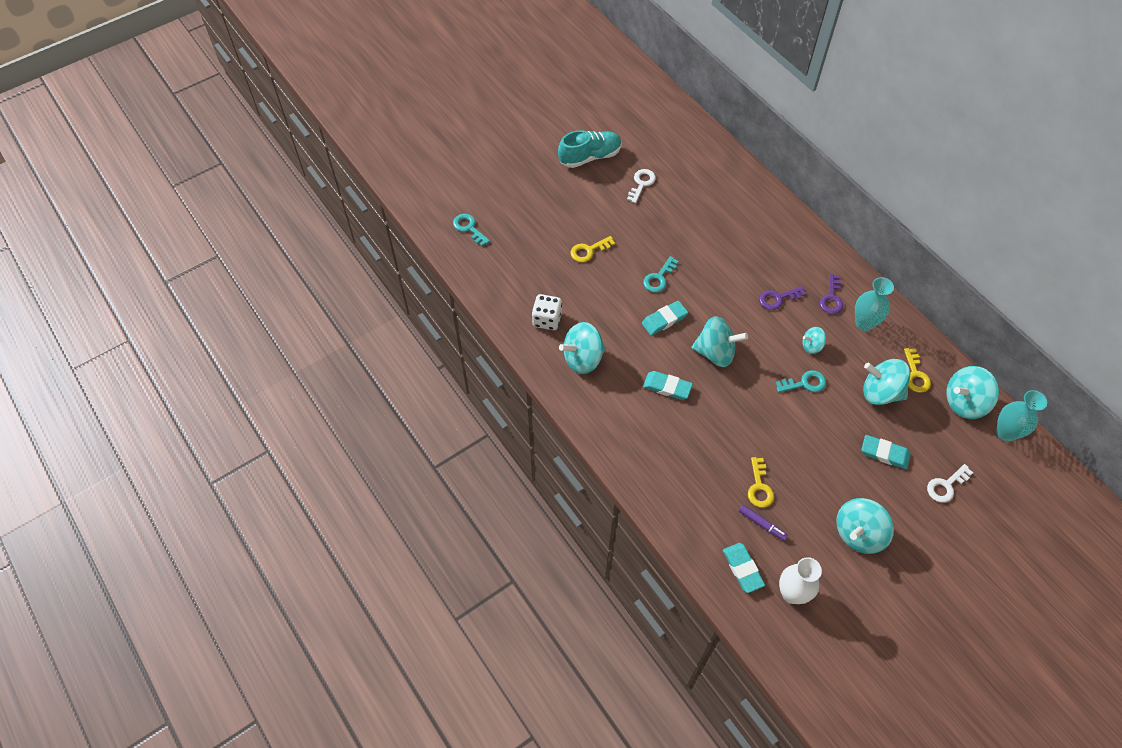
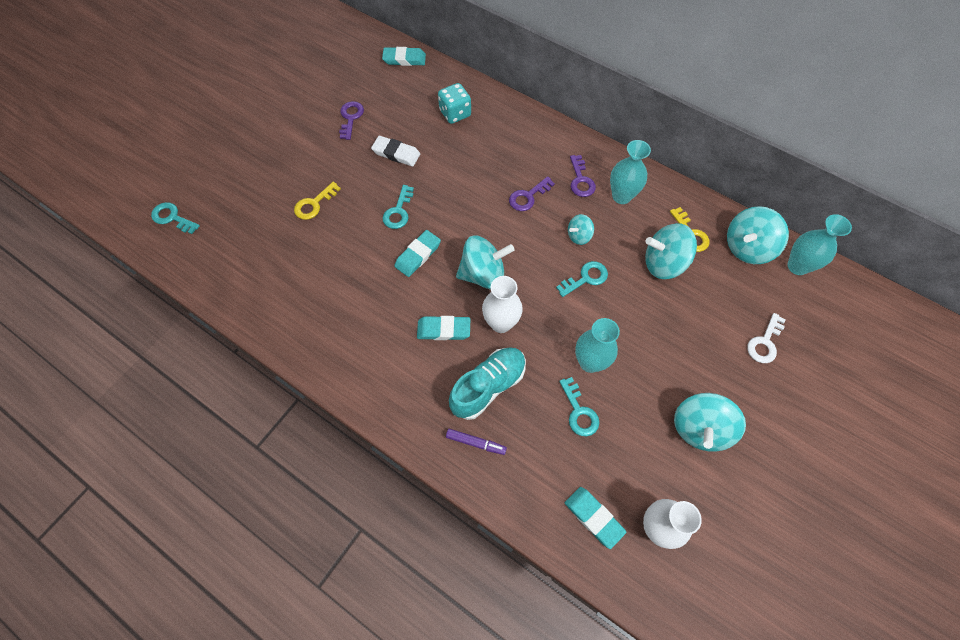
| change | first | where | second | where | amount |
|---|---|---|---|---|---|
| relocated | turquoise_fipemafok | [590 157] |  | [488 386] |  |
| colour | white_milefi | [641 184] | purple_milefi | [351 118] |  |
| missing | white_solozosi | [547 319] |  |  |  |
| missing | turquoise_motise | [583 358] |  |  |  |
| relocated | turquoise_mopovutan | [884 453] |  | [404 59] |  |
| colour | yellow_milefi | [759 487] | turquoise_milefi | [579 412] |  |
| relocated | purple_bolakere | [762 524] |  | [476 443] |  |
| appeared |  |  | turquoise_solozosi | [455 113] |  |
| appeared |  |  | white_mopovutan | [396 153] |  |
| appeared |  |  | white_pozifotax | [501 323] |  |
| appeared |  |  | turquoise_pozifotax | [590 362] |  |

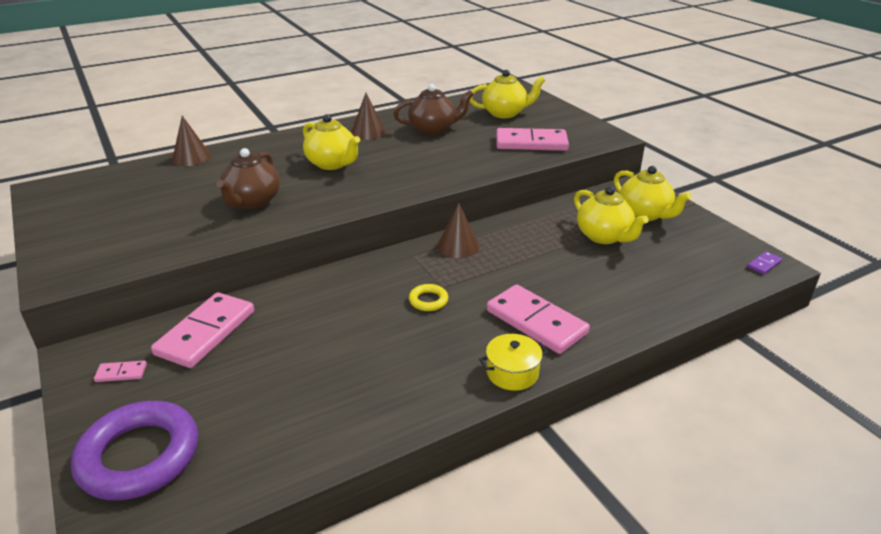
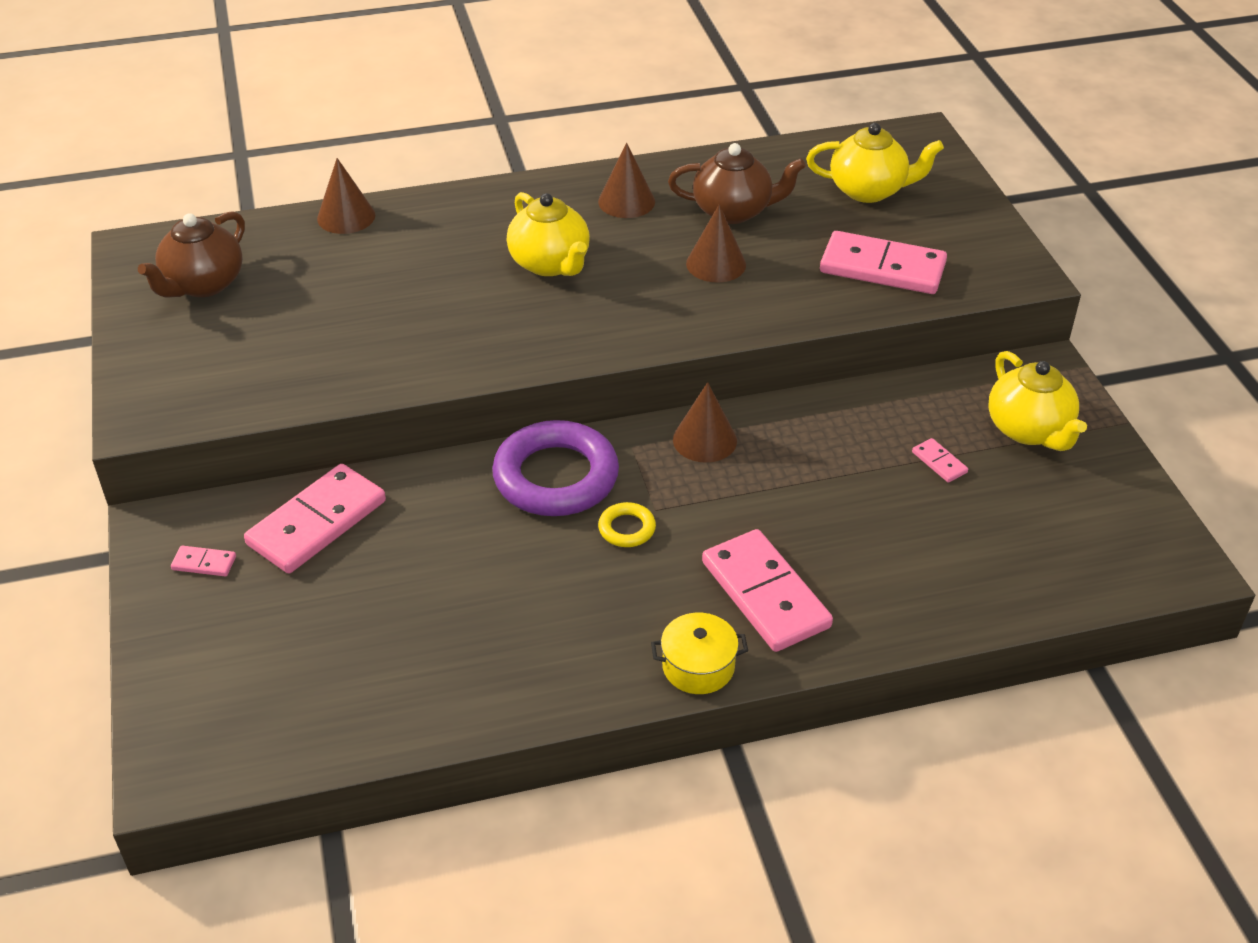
| change | first | where | second | where | amount |
|---|---|---|---|---|---|
| relocated | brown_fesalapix | [252 202] |  | [203 284] |  |
| exchanged | yellow_fesalapix | [604 236] | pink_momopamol | [939 462] |  |
| missing | purple_momopamol | [764 264] |  |  |  |
| relocated | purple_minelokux | [139 456] |  | [556 477] |  |
| appeared |  |  | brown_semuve | [716 264] |  |

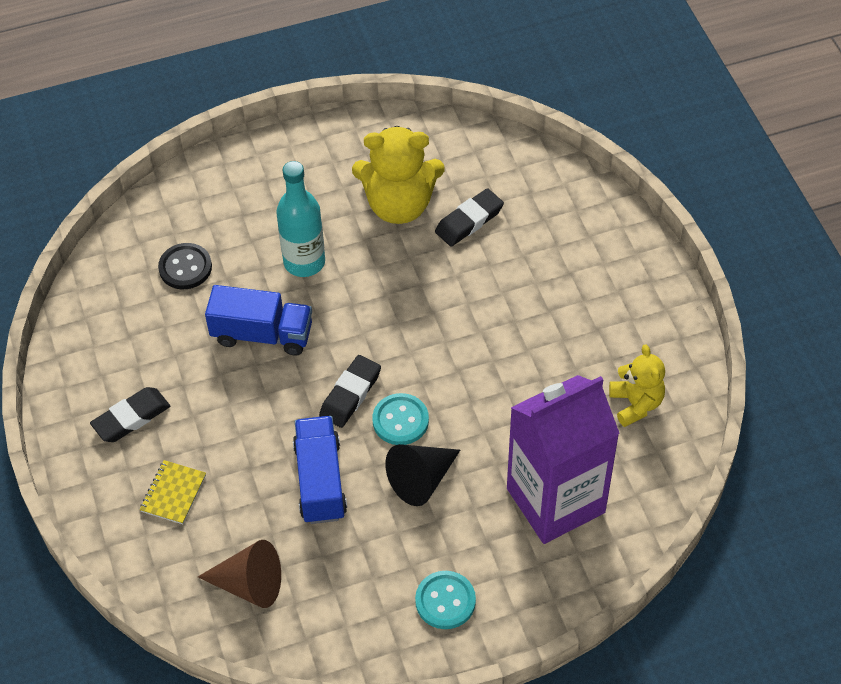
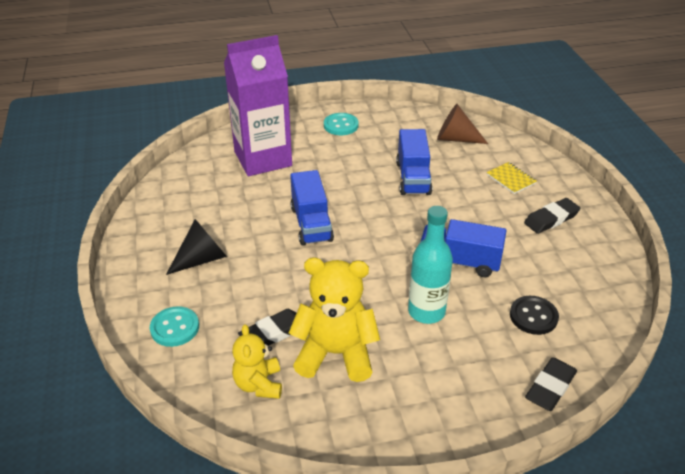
| change | first | where | second | where | amount |
|---|---|---|---|---|---|
| relocated | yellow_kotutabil | [636 404] |  | [259 384] |  |
| relocated | black_mopovutan | [350 394] |  | [550 387] |  |
| relocated | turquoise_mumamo | [400 420] |  | [175 328] |  |
| relocated | black_semuve | [421 480] |  | [202 259] |  |
| spun | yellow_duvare | [173 493] |  | [511 179] | 60 degrees counterclockwise |
| appeared |  |  | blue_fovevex | [311 224] |  |

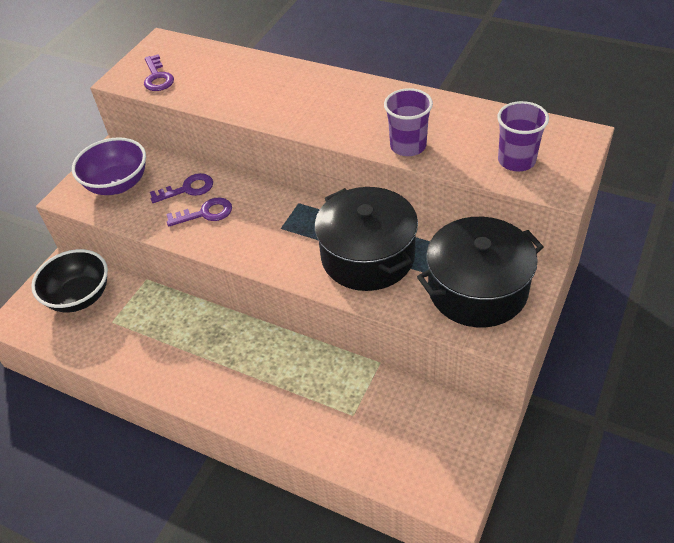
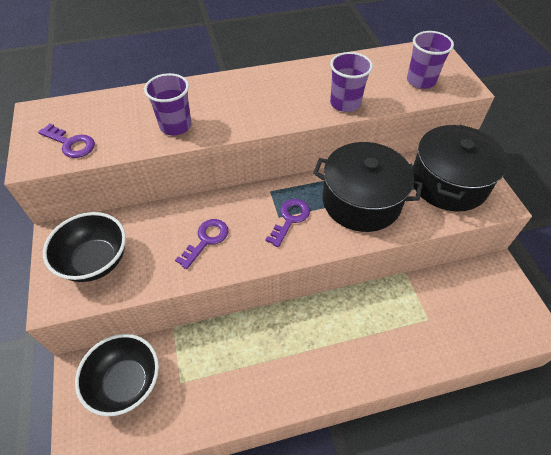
| change | first | where | second | where | amount |
|---|---|---|---|---|---|
| colour | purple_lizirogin | [118 184] | black_lizirogin | [95 261] |  |
| relocated | purple_milefi | [187 189] |  | [290 219] |  |
| appeared |  |  | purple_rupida | [175 126] |  |

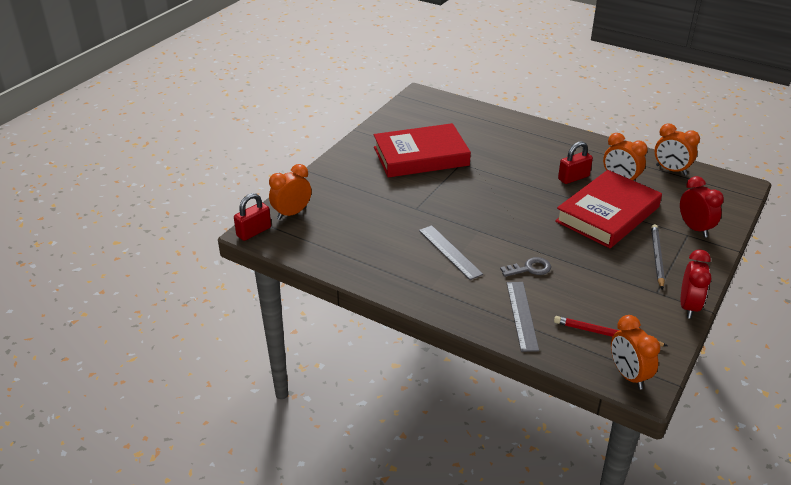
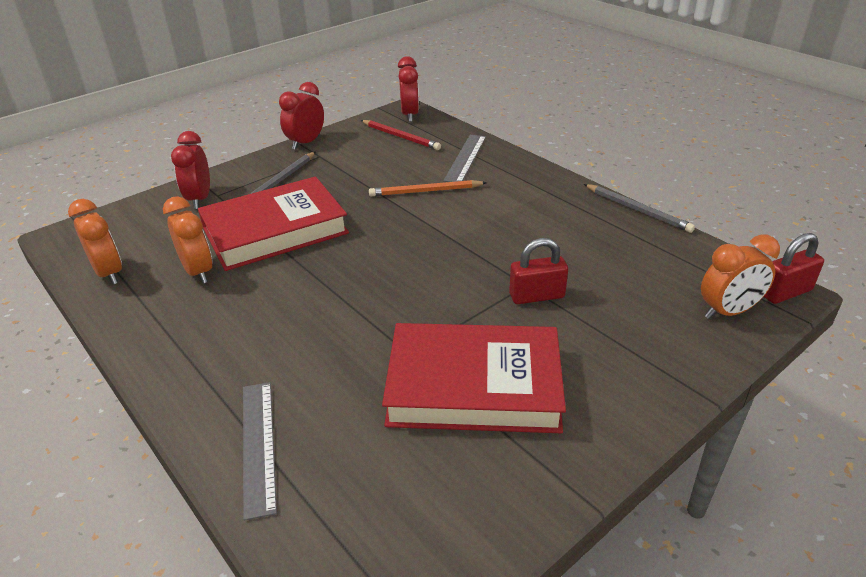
| change | first | where | second | where | amount |
|---|---|---|---|---|---|
| relocated | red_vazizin | [573 178] |  | [536 296] |  |
| relocated | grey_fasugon | [449 252] |  | [258 445] |  |
| exchanged | grey_milefi | [530 268] | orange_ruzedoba | [425 191] |  |
| colour | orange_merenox | [628 375] | red_merenox | [410 115] |  |
| appeared |  |  | grey_ruzedoba | [638 210] |  |

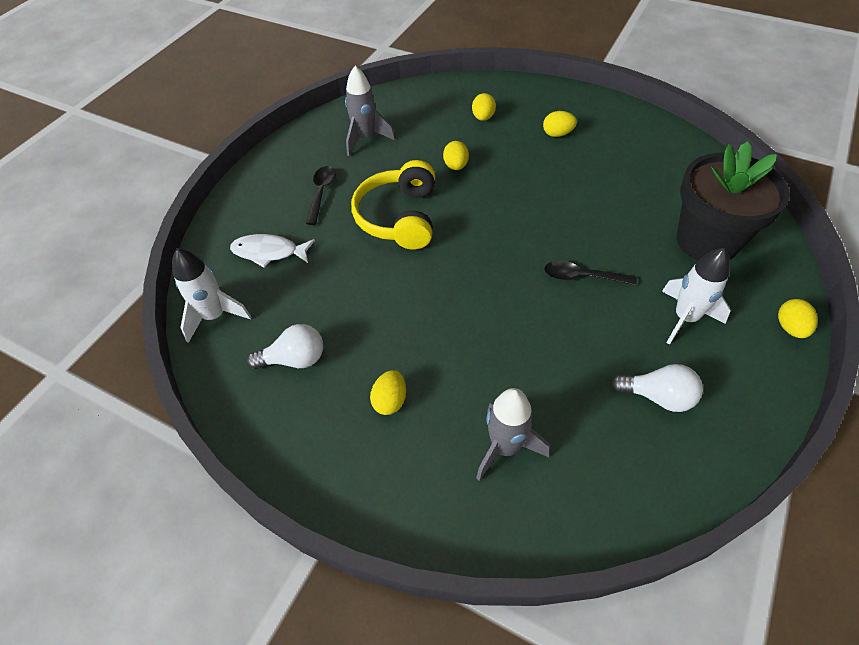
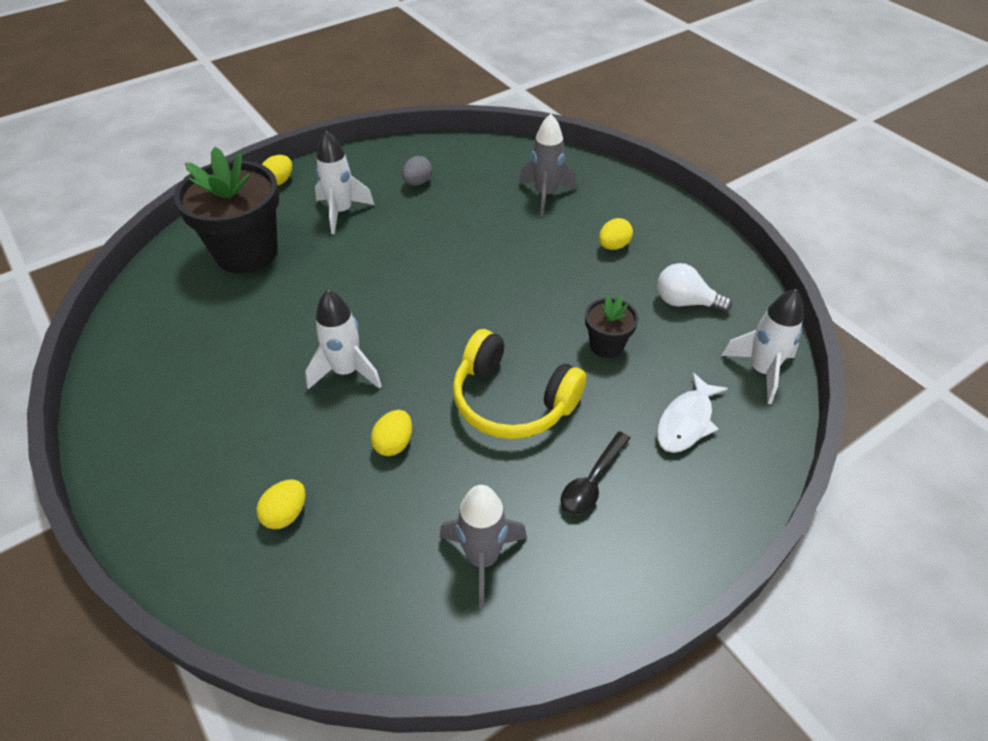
| change | first | where | second | where | amount |
|---|---|---|---|---|---|
| missing | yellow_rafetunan | [557 134] |  |  |  |
| spun | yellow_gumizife | [399 217] |  | [512 401] | 90 degrees clockwise |
| spun | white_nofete | [269 252] |  | [686 421] | 90 degrees clockwise |
| missing | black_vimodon | [581 277] |  |  |  |
| exchanged | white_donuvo | [657 396] | grey_rafetunan | [417 182] |  |
| appeared |  |  | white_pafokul | [346 371] |  |
| appeared |  |  | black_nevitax | [606 345] |  |

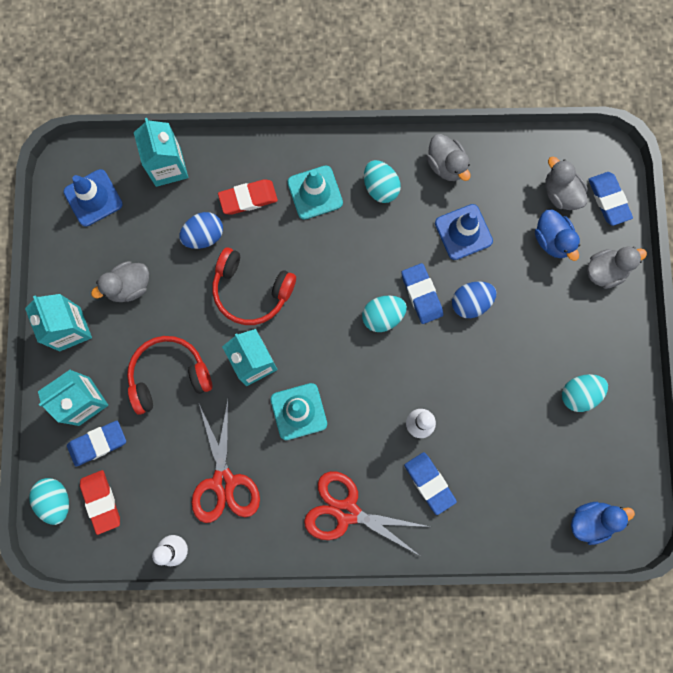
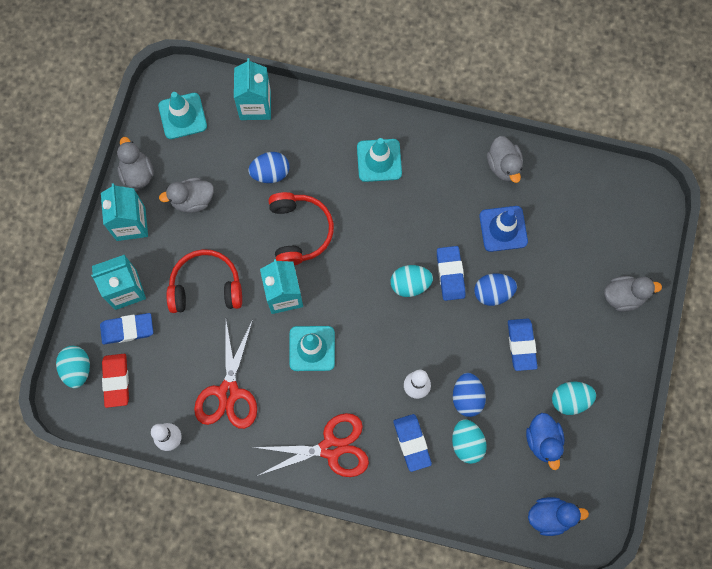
| change | first | where | second | where | amount |
|---|---|---|---|---|---|
| relocated | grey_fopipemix | [560 193] |  | [137 173] |  |
| relocated | turquoise_rafetunan | [380 187] |  | [467 443] |  |
| colour | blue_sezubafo | [93 198] | turquoise_sezubafo | [182 116] |  |
| relocated | blue_mopovutan | [608 200] |  | [521 345] |  |
| missing | red_mopovutan | [248 198] |  |  |  |
| relocated | blue_fopipemix | [552 240] |  | [543 441] |  |
| spun | red_gumizife | [251 290] |  | [299 231] | 135 degrees counterclockwise |
| spun | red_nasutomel | [347 511] |  | [331 448] | 135 degrees clockwise |
| appeared |  |  | blue_rafetunan | [467 397] |  |

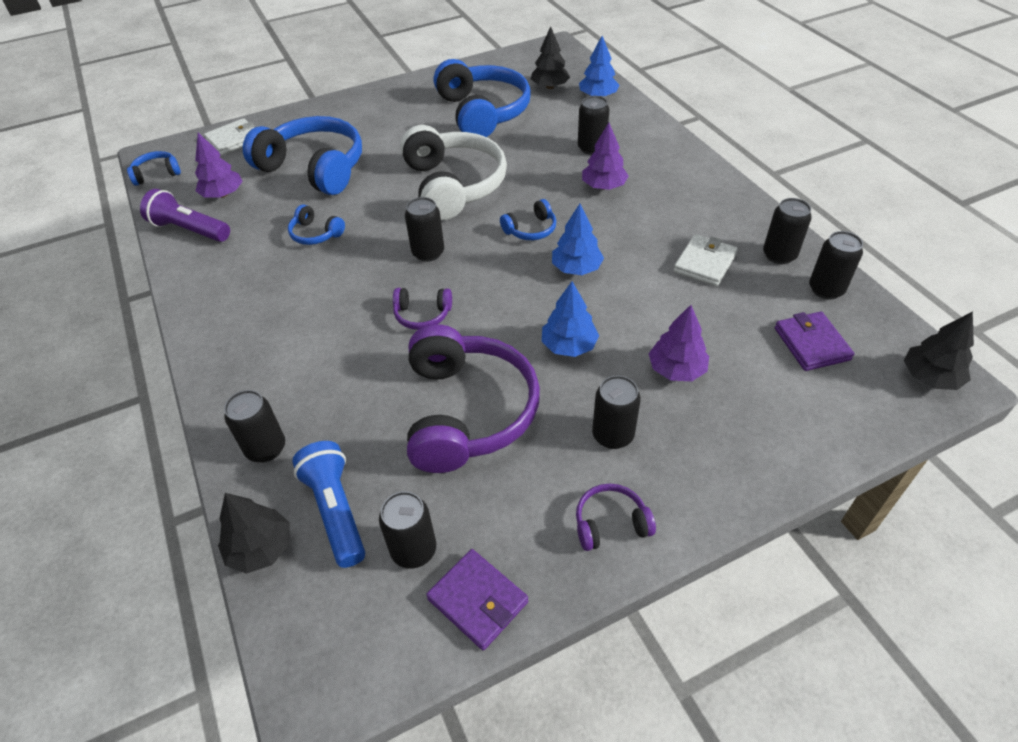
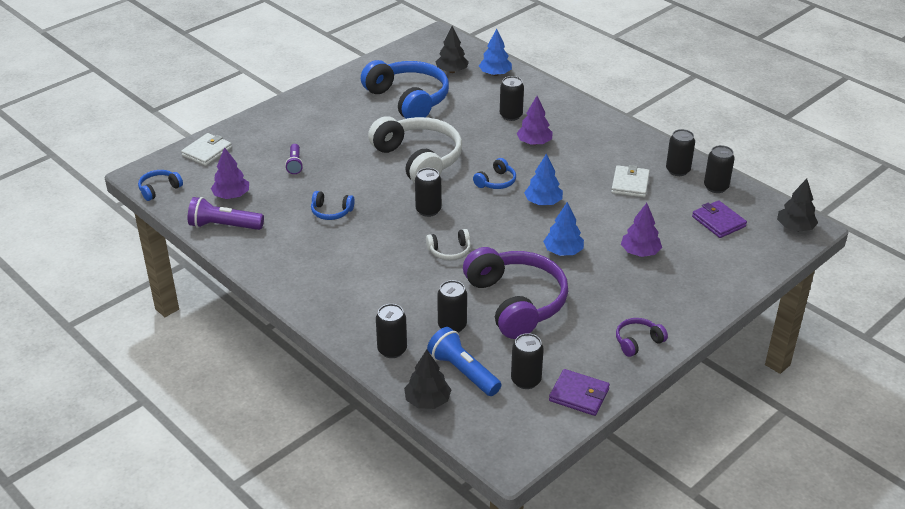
| change | first | where | second | where | amount |
|---|---|---|---|---|---|
| exchanged | blue_gumizife | [314 168] | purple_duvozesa | [295 164] |  |
| colour | purple_gumizife | [422 314] | white_gumizife | [449 251] |  |
| relocated | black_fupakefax | [612 435] |  | [452 326] |  |

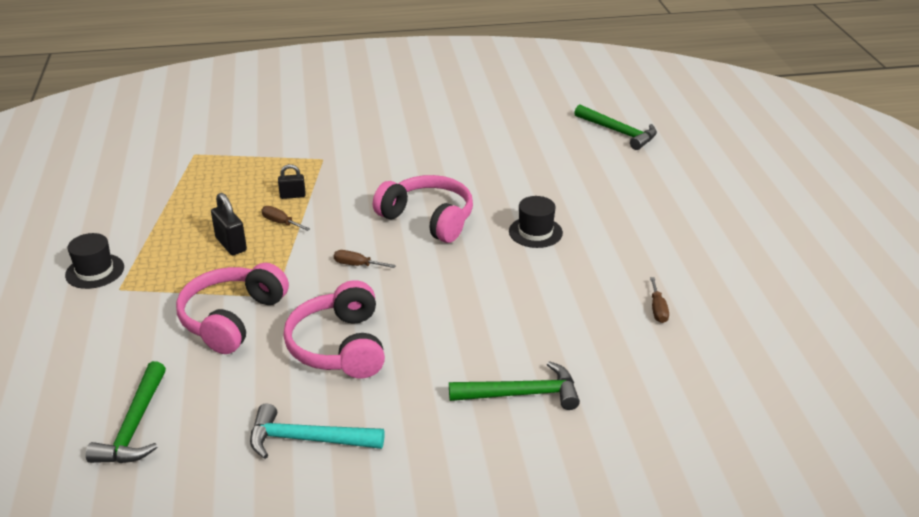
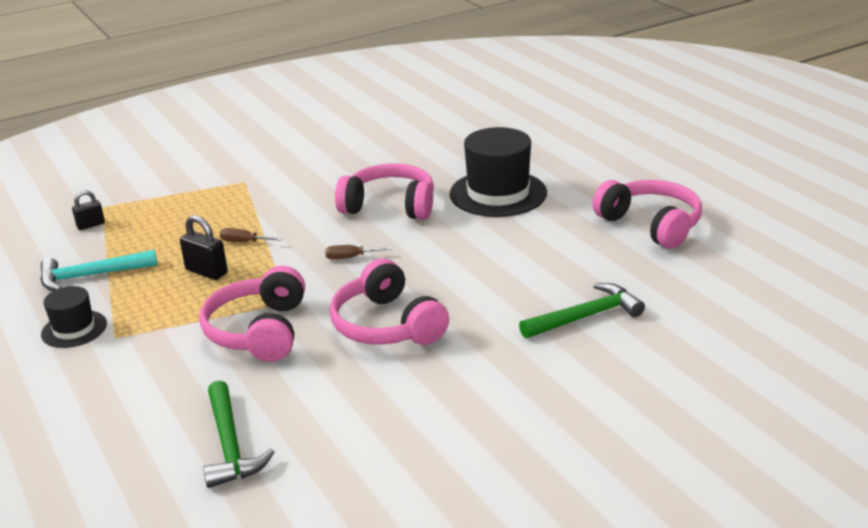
| change | first | where | second | where | amount |
|---|---|---|---|---|---|
| missing | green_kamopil | [618 132] |  |  |  |
| relocated | black_vazizin | [292 196] |  | [91 225] |  |
| size | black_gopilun | [535 232] |  | [498 193] | x1.82 |
| exchanged | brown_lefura | [658 309] | pink_gumizife | [651 225] |  |
| relocated | turquoise_kamopil | [307 440] |  | [91 276] |  |

